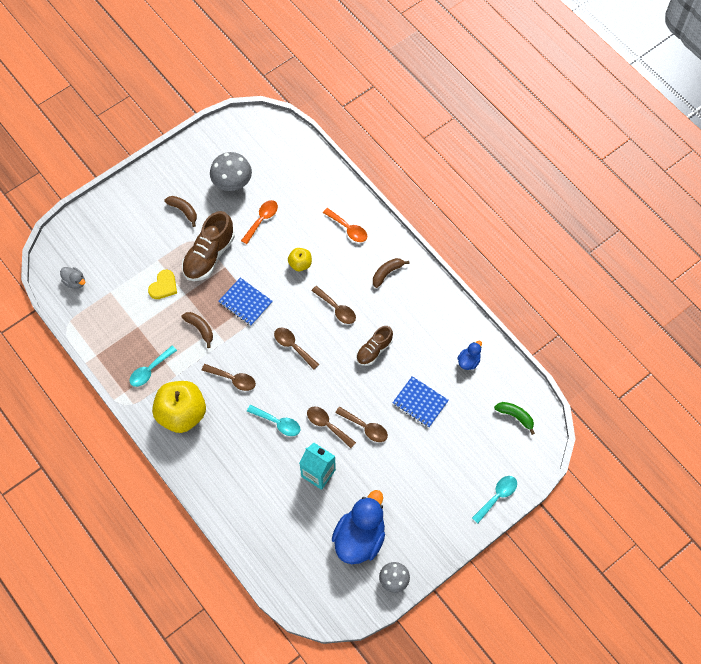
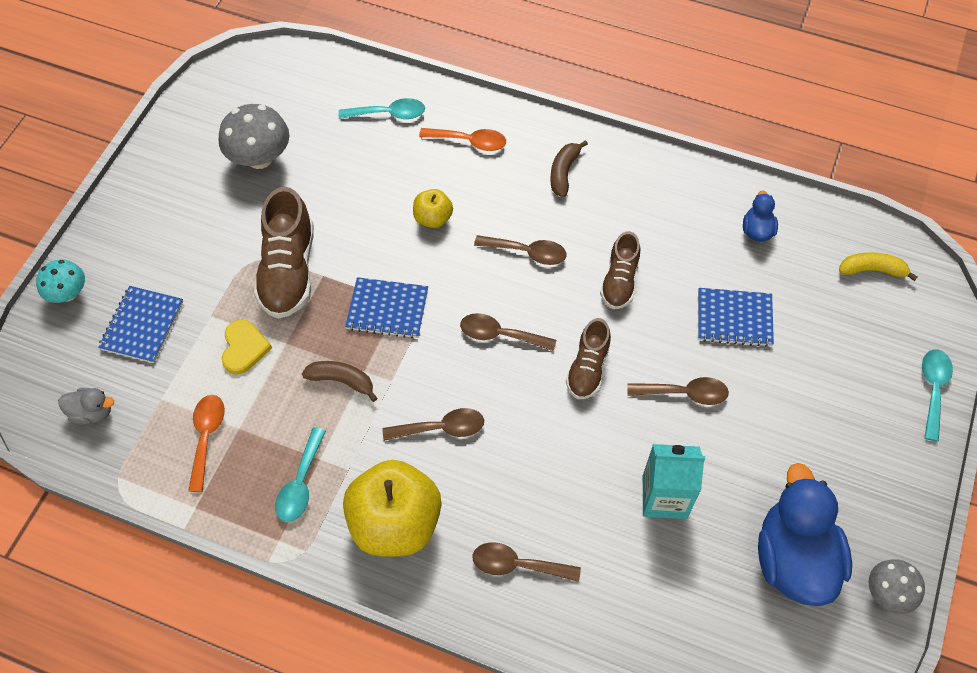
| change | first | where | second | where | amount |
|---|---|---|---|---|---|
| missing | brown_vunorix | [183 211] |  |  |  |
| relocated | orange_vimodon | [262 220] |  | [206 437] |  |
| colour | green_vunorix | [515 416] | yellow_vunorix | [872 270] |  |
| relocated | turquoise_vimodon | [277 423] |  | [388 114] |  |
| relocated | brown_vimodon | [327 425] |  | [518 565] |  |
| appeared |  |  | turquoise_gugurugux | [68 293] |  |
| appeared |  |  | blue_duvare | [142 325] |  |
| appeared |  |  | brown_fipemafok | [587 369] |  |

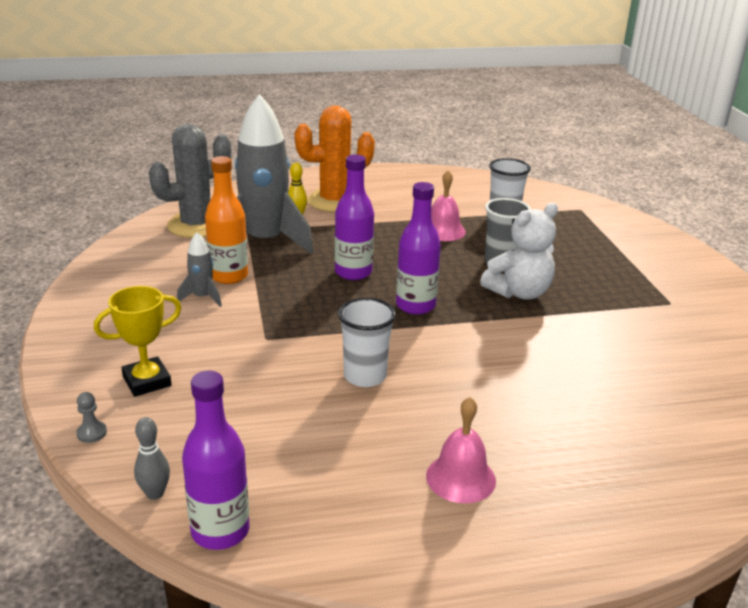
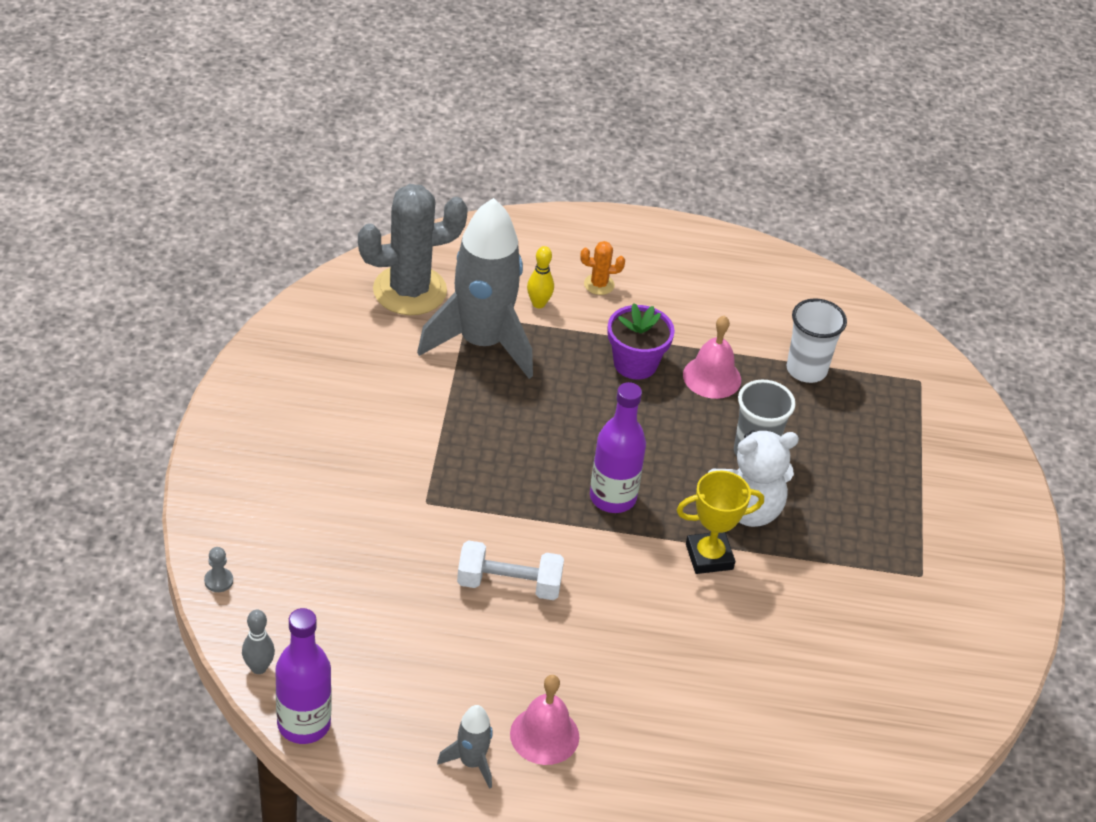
| change | first | where | second | where | amount |
|---|---|---|---|---|---|
| size | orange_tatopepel | [334 201] |  | [599 284] | x0.42 |
| missing | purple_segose | [353 272] |  |  |  |
| missing | orange_segose | [229 276] |  |  |  |
| relocated | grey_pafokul | [202 297] |  | [471 762] |  |
| relocated | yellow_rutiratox | [147 381] |  | [709 556] |  |
| exchanged | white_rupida | [365 376] | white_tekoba | [509 584] |  |
| appeared |  |  | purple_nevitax | [635 363] |  |

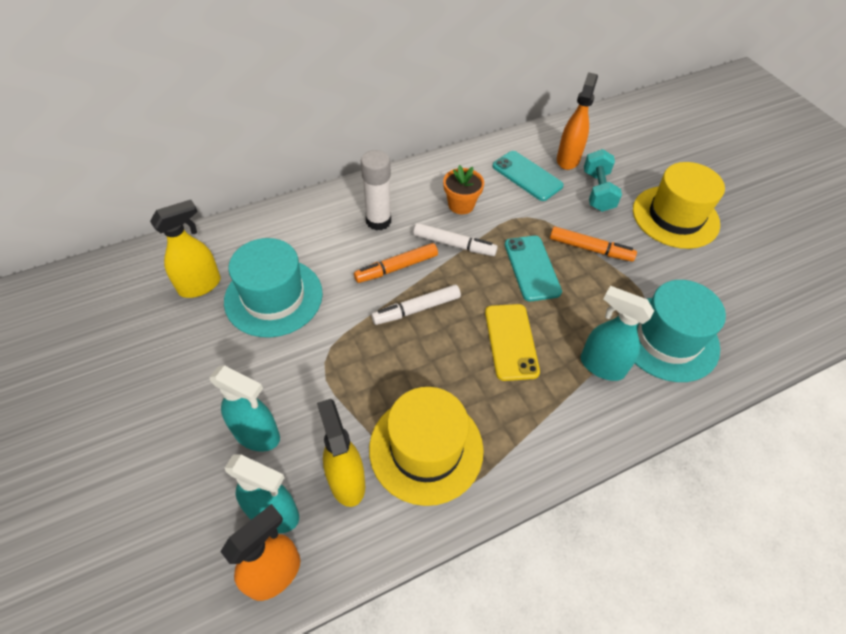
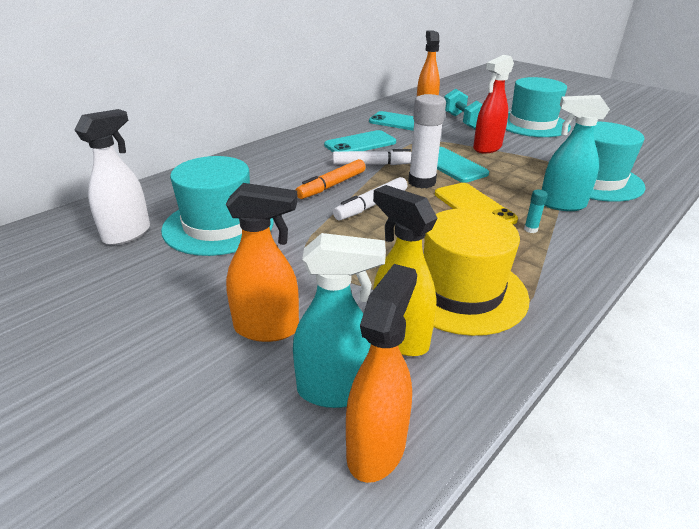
| change | first | where | second | where | amount |
|---|---|---|---|---|---|
| relocated | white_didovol | [378 221] |  | [422 182] |  |
| colour | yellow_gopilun | [675 217] | turquoise_gopilun | [532 124] |  |
| exchanged | orange_nevitax | [461 205] | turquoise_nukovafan | [360 144] |  |
| colour | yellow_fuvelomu | [200 285] | white_fuvelomu | [127 234] |  |
| exchanged | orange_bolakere | [590 249] | red_fuvelomu | [487 148] |  |
| colour | turquoise_fuvelomu | [257 435] | orange_fuvelomu | [267 328] |  |
| appeared |  |  | turquoise_didovol | [530 229] |  |

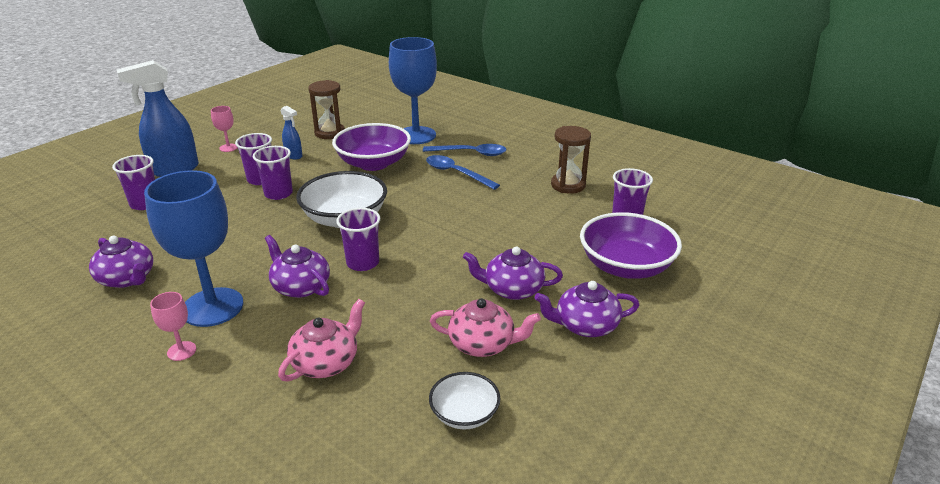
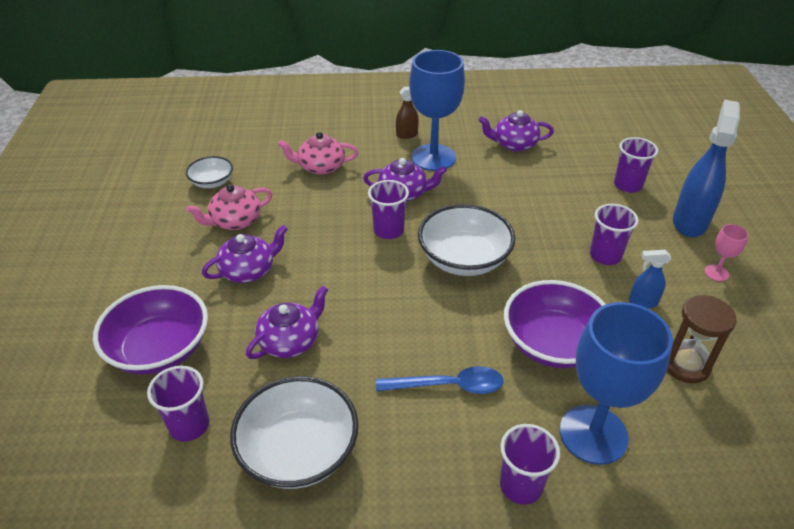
| change | first | where | second | where | amount |
|---|---|---|---|---|---|
| exchanged | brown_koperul | [568 185] | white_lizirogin | [299 451] |  |
| missing | blue_vimodon | [470 153] |  |  |  |
| relocated | purple_rupida | [278 194] |  | [521 485] |  |
| relocated | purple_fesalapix | [585 325] |  | [290 341] |  |
| exchanged | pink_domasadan | [181 351] | brown_fuvelomu | [407 135] |  |
| spun | pink_fesalapix | [326 362] |  | [320 167] | 90 degrees clockwise |

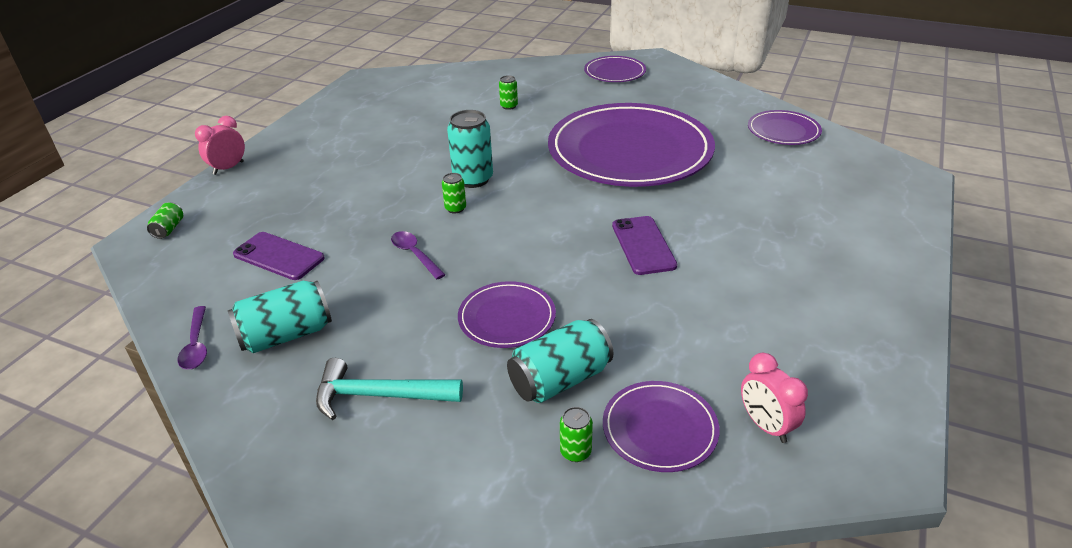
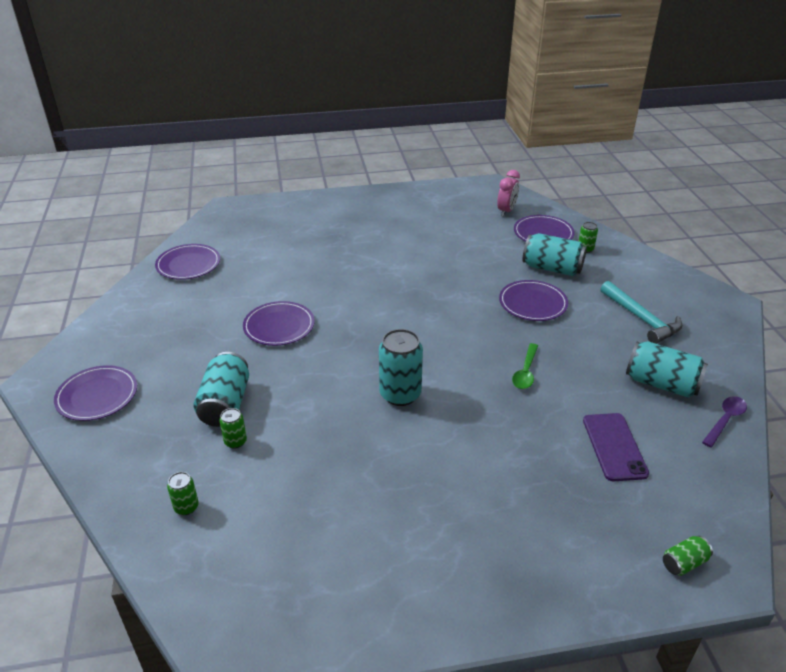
| change | first | where | second | where | amount |
|---|---|---|---|---|---|
| size | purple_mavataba | [630 151] |  | [279 326] | x0.45 |
| missing | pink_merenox | [228 168] |  |  |  |
| relocated | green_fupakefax | [455 208] |  | [186 507] |  |
| missing | purple_nukovafan | [643 245] |  |  |  |
| colour | purple_vimodon | [415 254] | green_vimodon | [525 372] |  |
| appeared |  |  | turquoise_fupakefax | [225 404] |  |

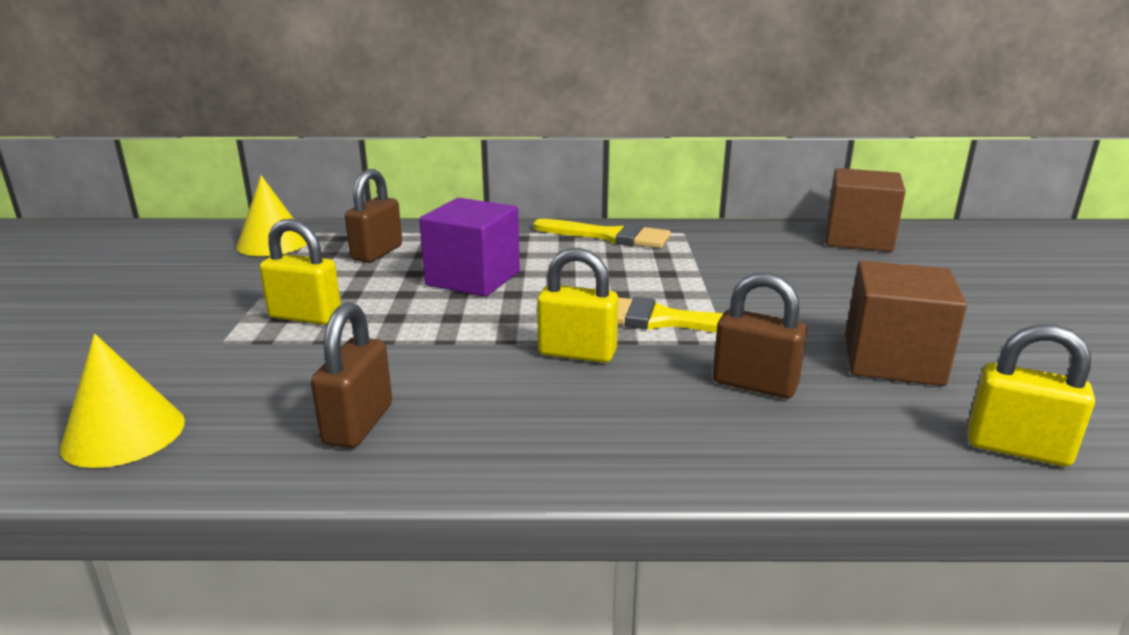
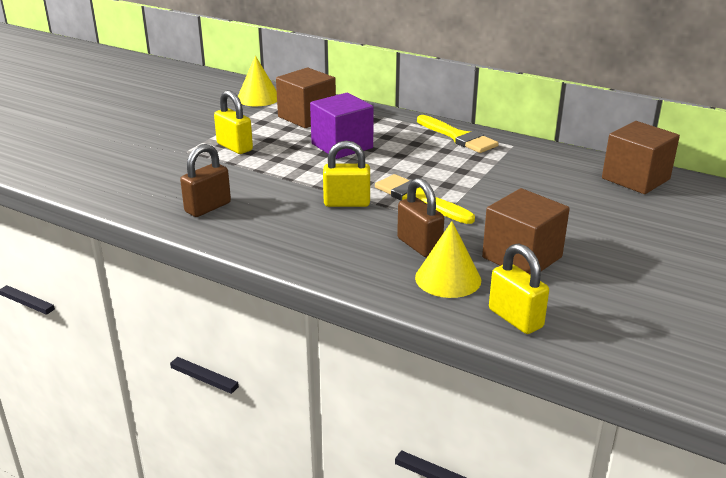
| change | first | where | second | where | amount |
|---|---|---|---|---|---|
| exchanged | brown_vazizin | [377 253] | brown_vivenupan | [307 117] |  |
| spun | yellow_vazizin | [577 353] |  | [347 203] | 45 degrees counterclockwise |
| relocated | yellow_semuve | [124 433] |  | [448 278] |  |

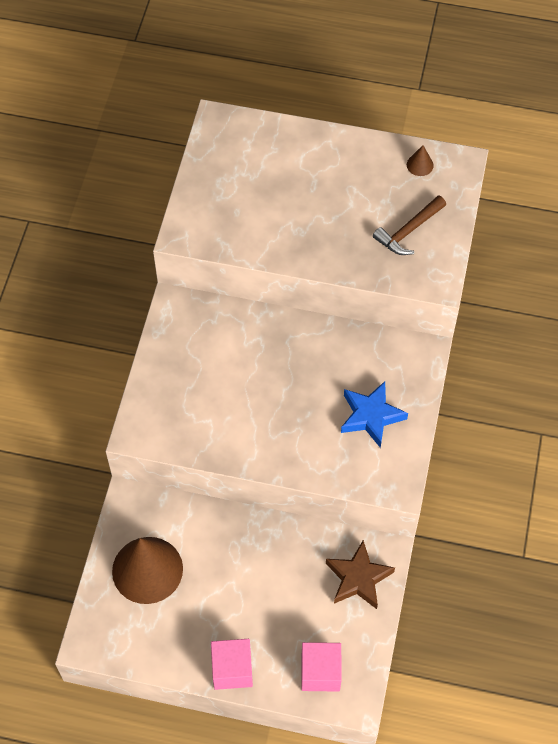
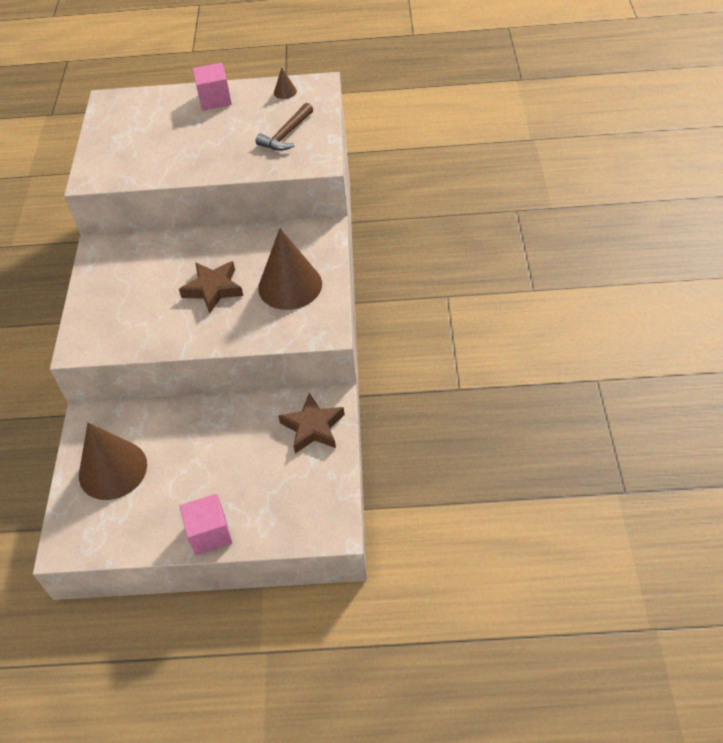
| change | first | where | second | where | amount |
|---|---|---|---|---|---|
| exchanged | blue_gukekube | [371 416] | brown_semuve | [290 285] |  |
| relocated | pink_vivenupan | [320 672] |  | [215 99] |  |
| appeared |  |  | brown_gukekube | [213 289] |  |

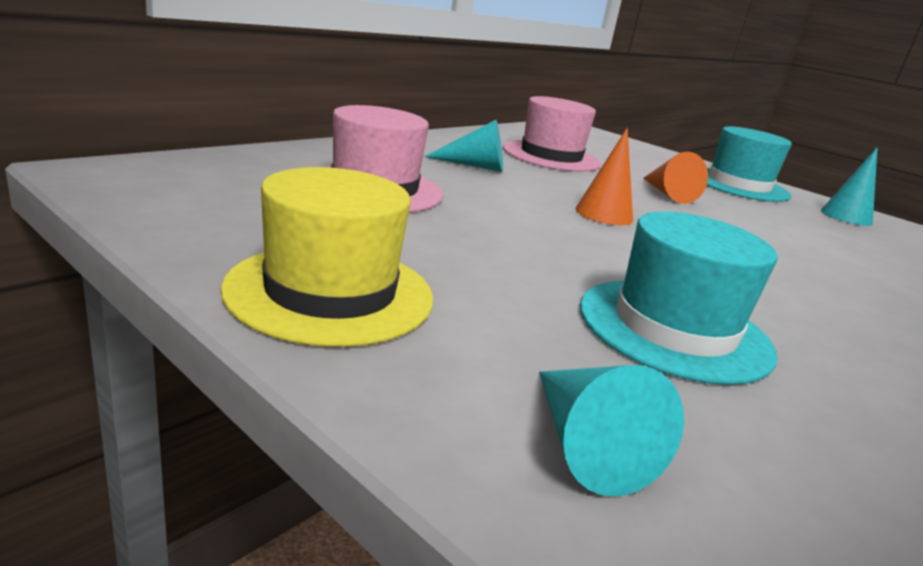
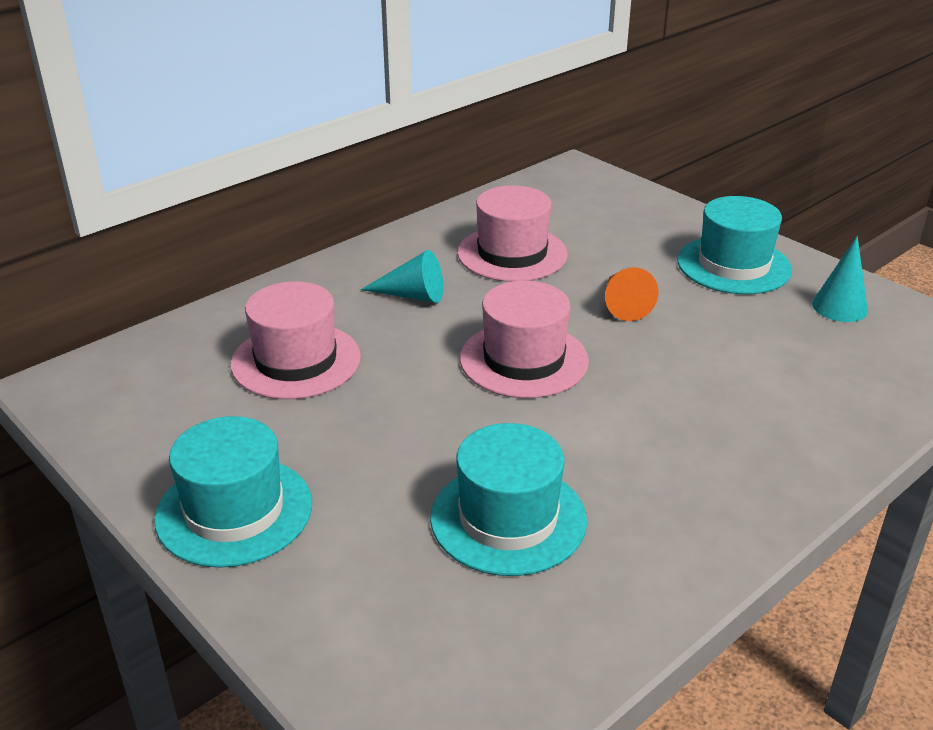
| change | first | where | second | where | amount |
|---|---|---|---|---|---|
| exchanged | orange_semuve | [604 214] | pink_gopilun | [524 360] |  |
| colour | yellow_gopilun | [330 292] | turquoise_gopilun | [234 511] |  |
| missing | turquoise_semuve | [585 445] |  |  |  |

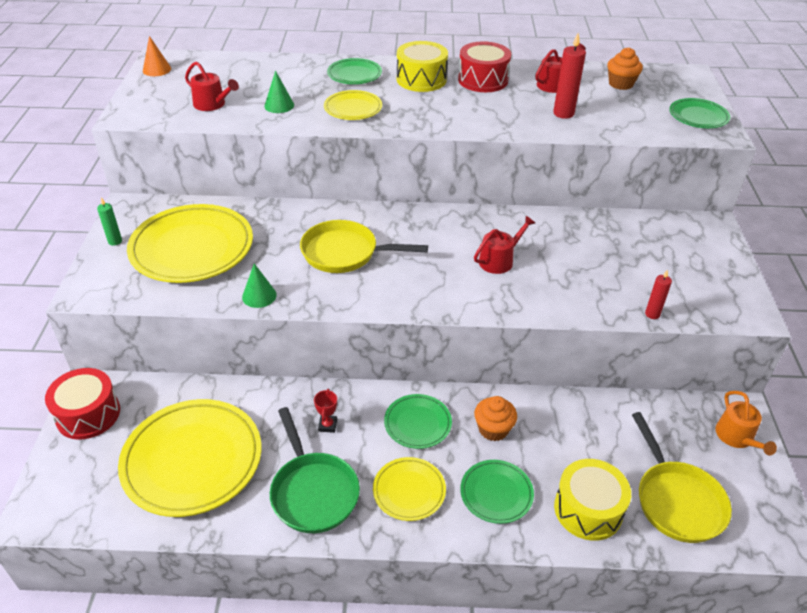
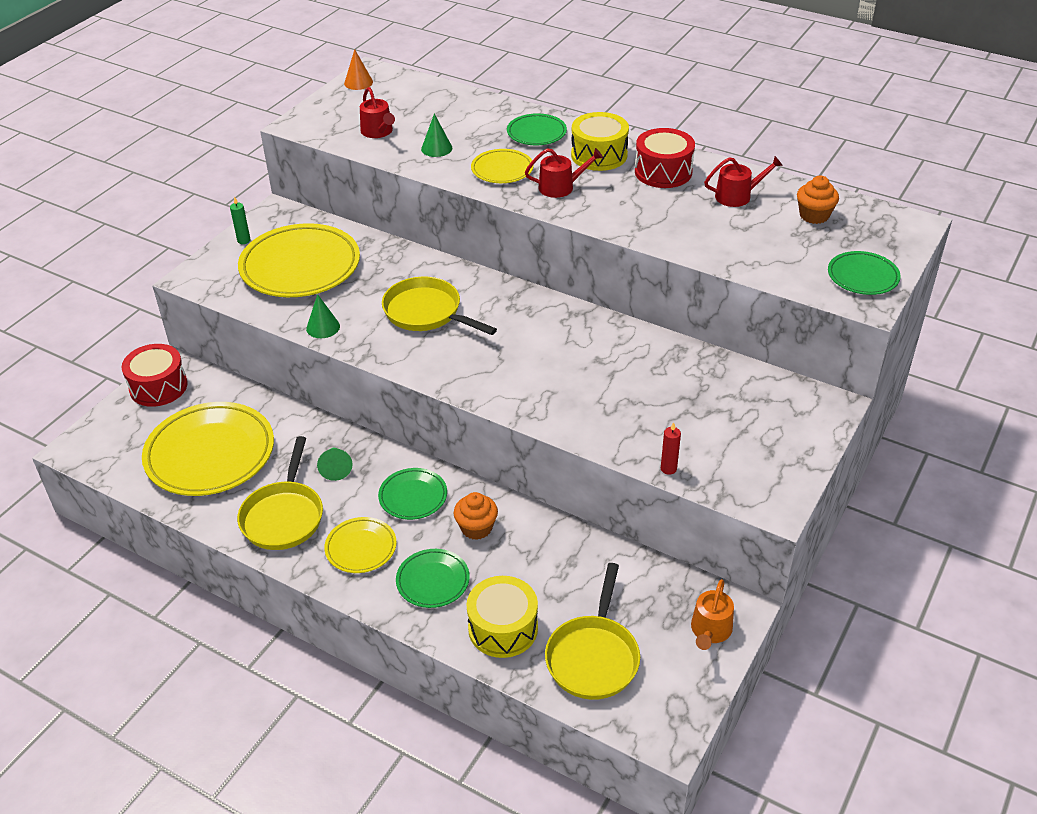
| change | first | where | second | where | amount |
|---|---|---|---|---|---|
| missing | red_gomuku | [563 113] |  |  |  |
| relocated | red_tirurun | [499 260] |  | [561 187] |  |
| exchanged | red_rutiratox | [327 425] | green_semuve | [336 468] |  |
| colour | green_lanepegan | [313 492] | yellow_lanepegan | [283 516] |  |

